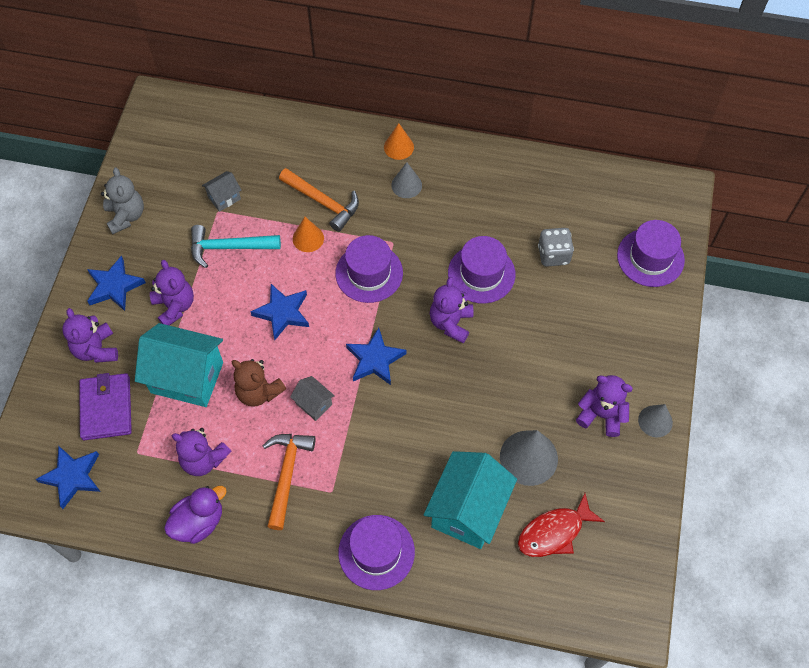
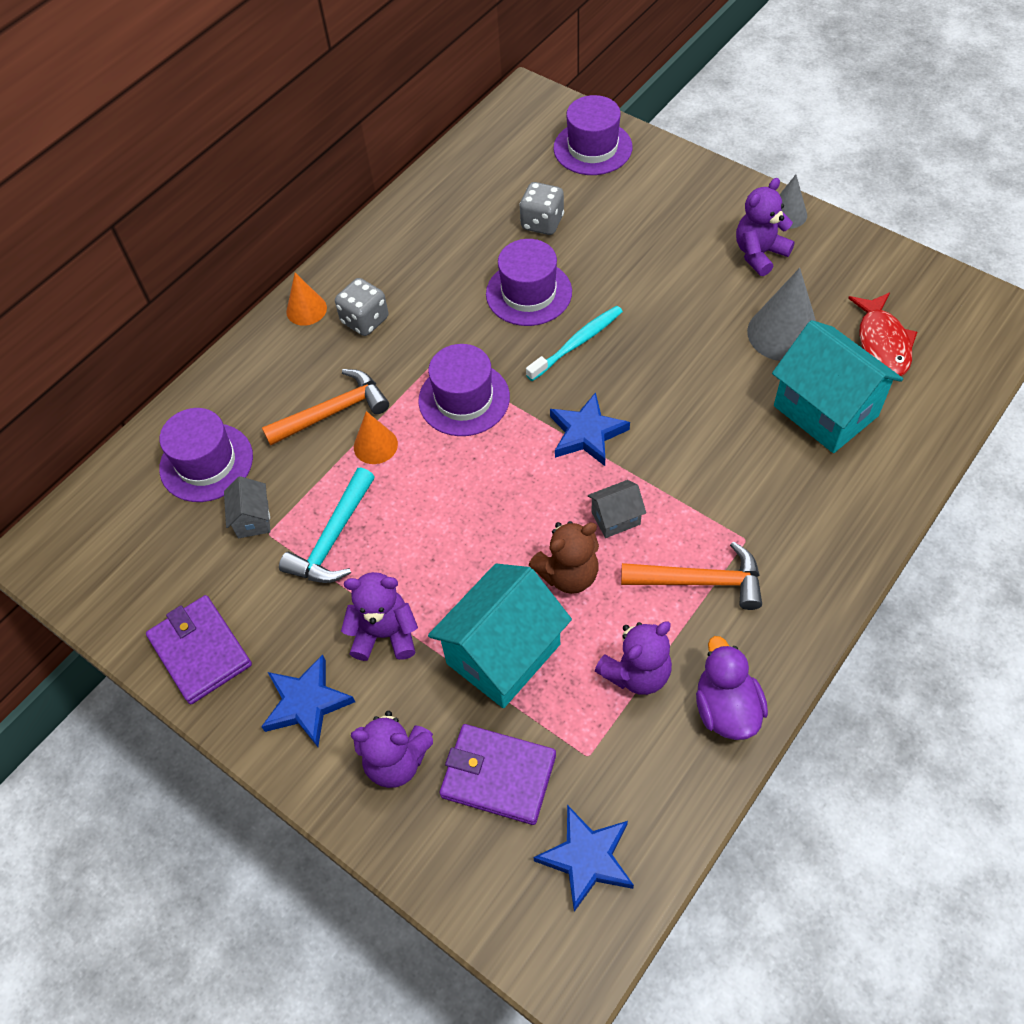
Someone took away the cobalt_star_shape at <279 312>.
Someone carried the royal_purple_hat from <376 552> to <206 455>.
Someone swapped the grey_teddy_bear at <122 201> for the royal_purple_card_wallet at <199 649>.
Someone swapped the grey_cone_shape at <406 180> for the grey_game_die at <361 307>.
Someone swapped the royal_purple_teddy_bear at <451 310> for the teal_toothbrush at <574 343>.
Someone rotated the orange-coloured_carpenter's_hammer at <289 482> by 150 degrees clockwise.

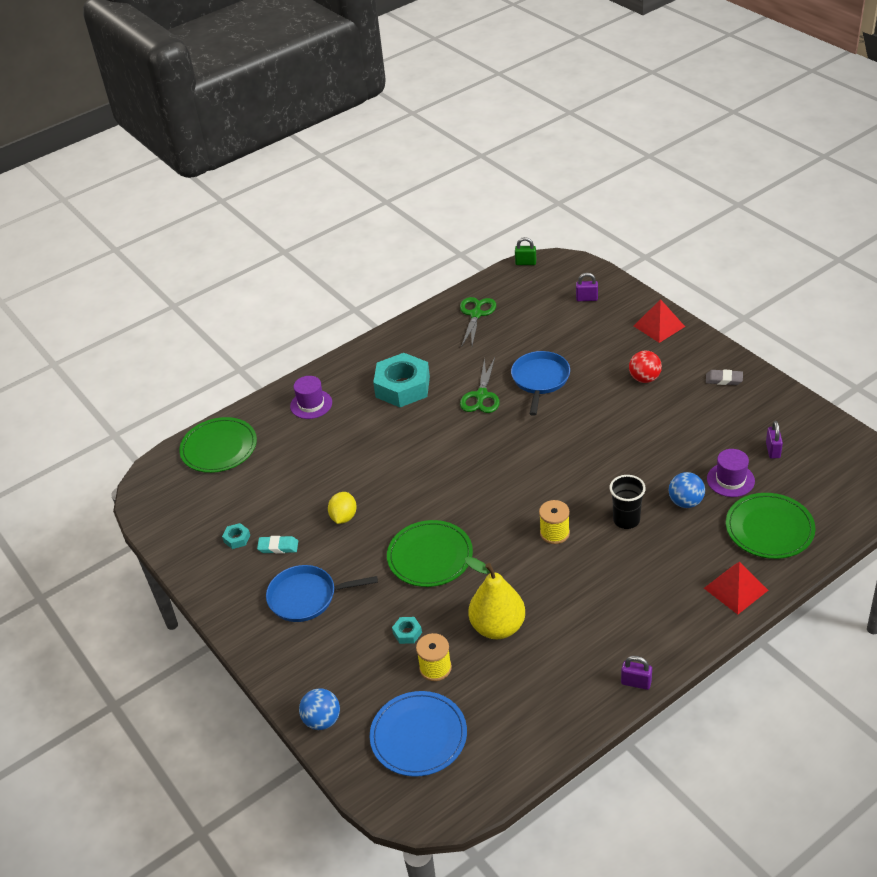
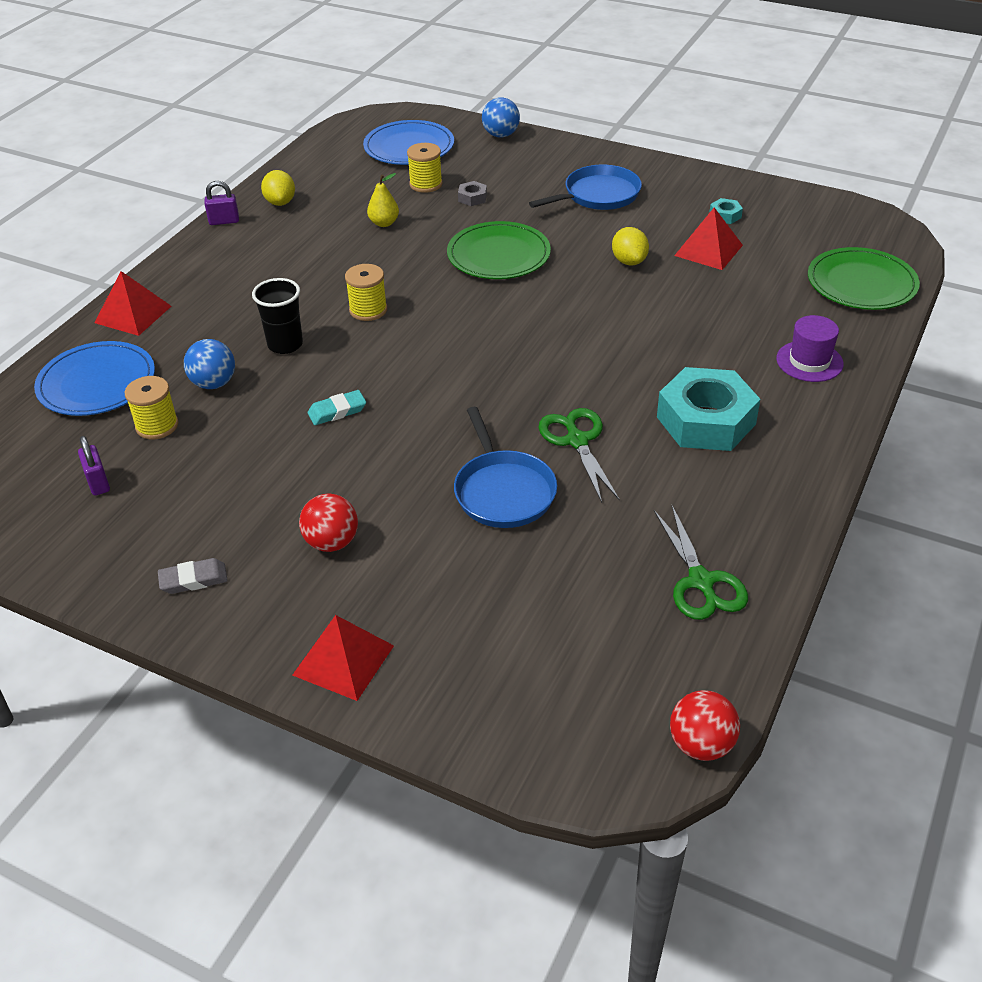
Someone took away the royal_purple_lock at <587 287>.
Someone put down the yellow_toy_lemon at <278 188>.
Someone put down the red_pyramid at <708 238>.
Someone carried the teal_pencil_eraser from <277 545> to <337 407>.
Someone swapped the green_lock at <525 251> for the red_play_ball at <705 725>.
Someone swapped the royal_purple_hat at <731 473> for the yellow_reel_of_thread at <151 407>.
Someone repainted the teal_hexagon_nut at <407 630>, which became the grey_hexagon_nut at <472 193>.
Someone repainted the green_dinner_plate at <770 526>, which became the cobalt_dinner_plate at <94 378>.
Someone scaled the yellow_toy_pear at <494 598> by 0.51.

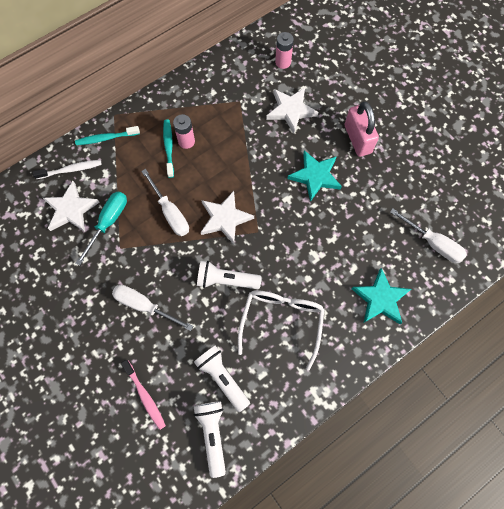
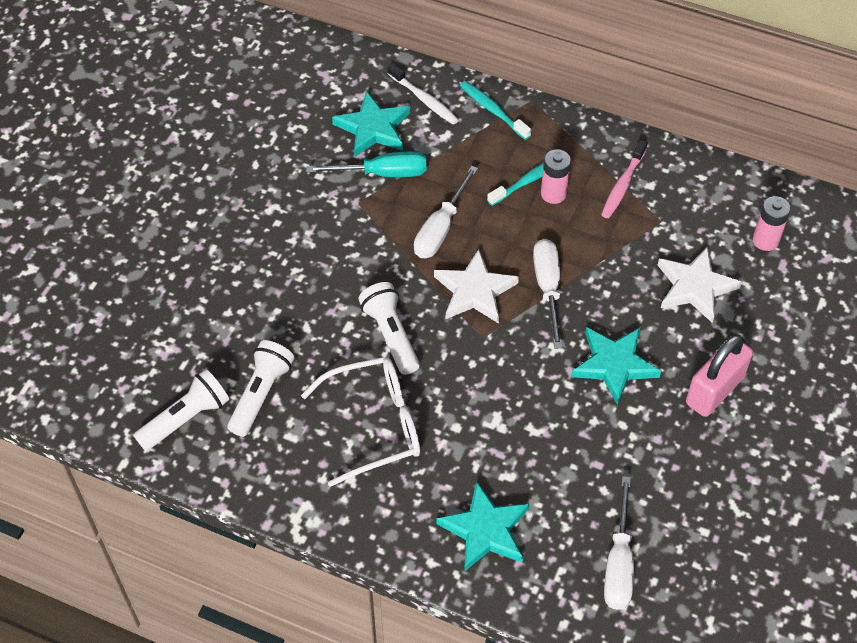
Someone carried the pure_white_hand_screwdriver from <152 308> to <548 294>.
Someone carried the pink_toothbrush from <143 395> to <624 179>.
Someone repainted the pure_white_star_shape at <71 206>, which became the teal_star_shape at <371 124>.

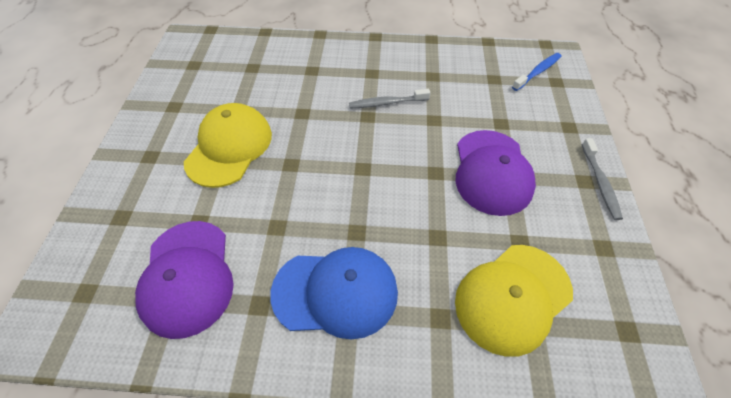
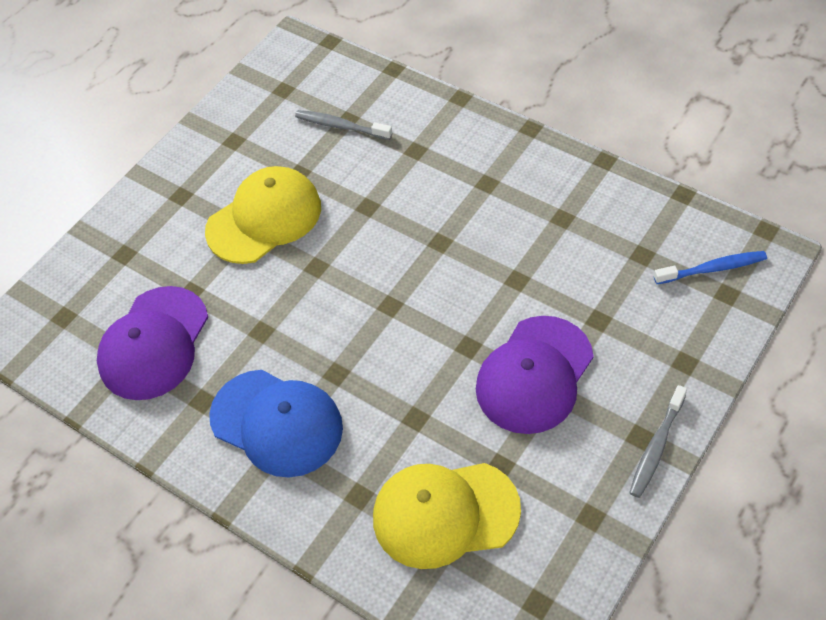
Someone carried the grey_toothbrush from <389 98> to <343 125>.

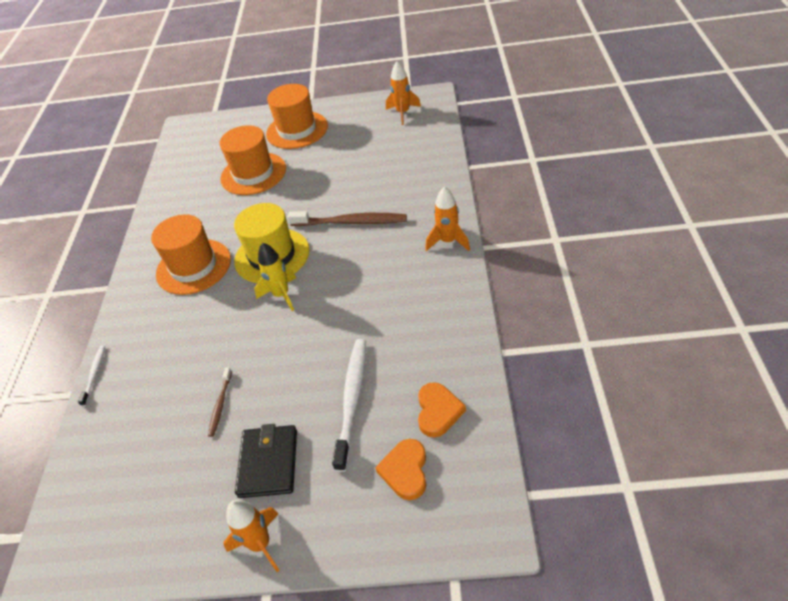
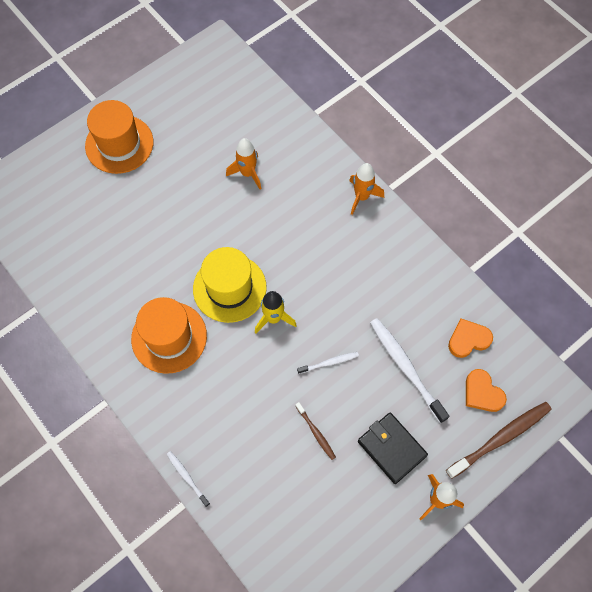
Someone took away the orange-coloured_hat at <253 160>.
Someone put down the pure_white_toothbrush at <328 363>.
Someone carried the russet_toothbrush from <347 218> to <499 440>.
Someone carried the orange-coloured_rocket from <403 93> to <243 164>.
Someone rotated the orange-coloured_love_heart at <442 410> by 75 degrees counterclockwise.

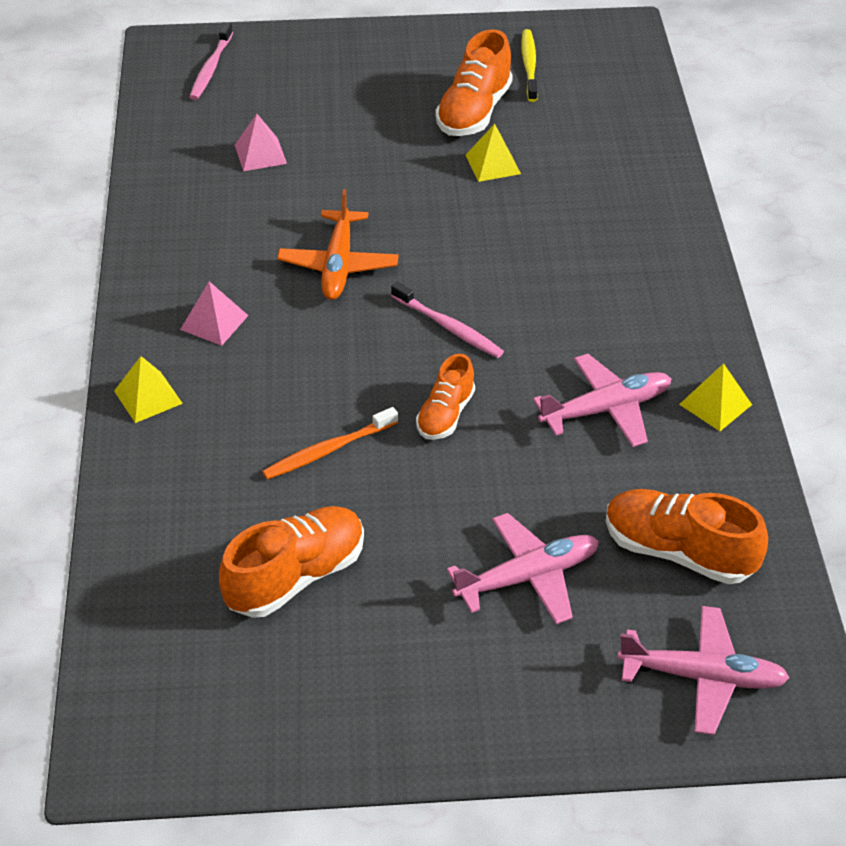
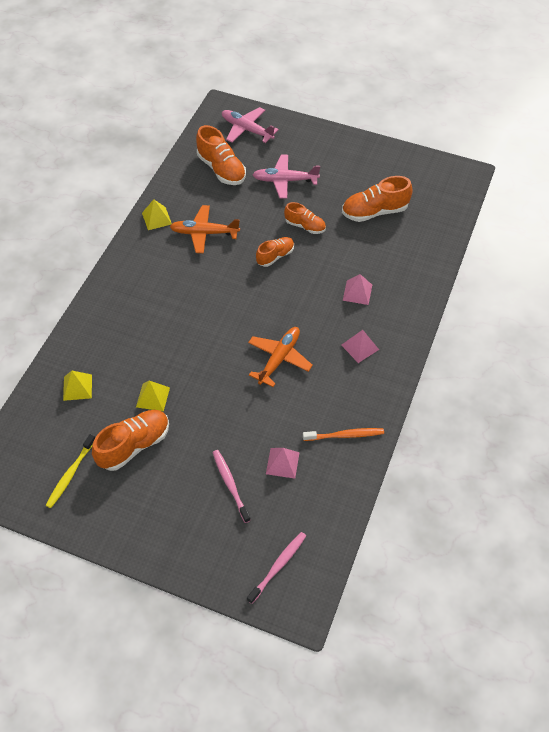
Someone put down the orange-coloured_lace-up_shoe at <305 218>.
Someone put down the pink_pyramid at <357 289>.
Someone carried the yellow_pyramid from <148 389> to <77 386>.
Someone carried the orange-coloured_toothbrush from <330 443> to <343 434>.
Someone carried the pink_toothbrush from <447 320> to <231 486>.
Someone repainted the pink_plane at <602 400>, which became the orange-coloured_plane at <205 229>.

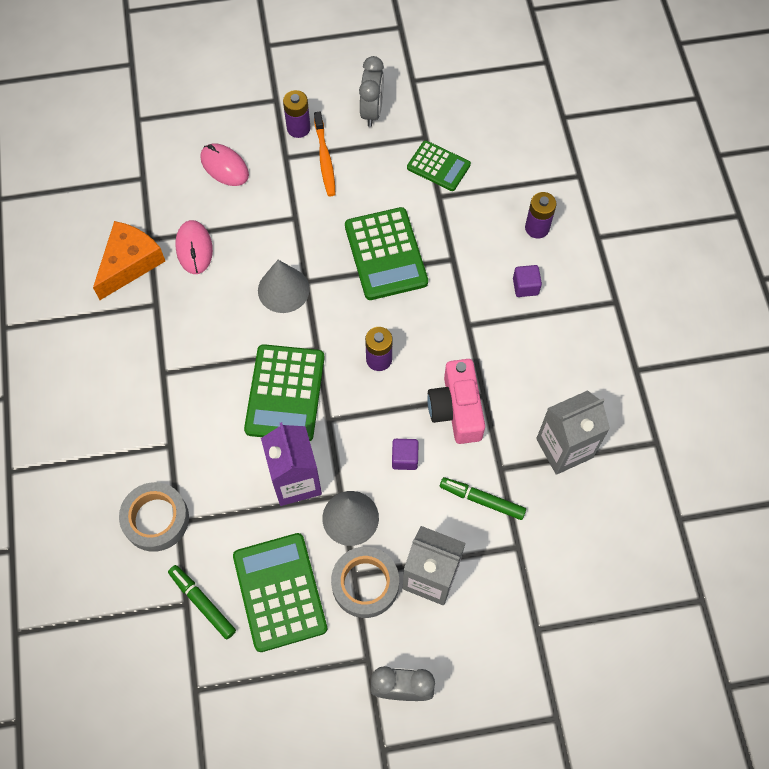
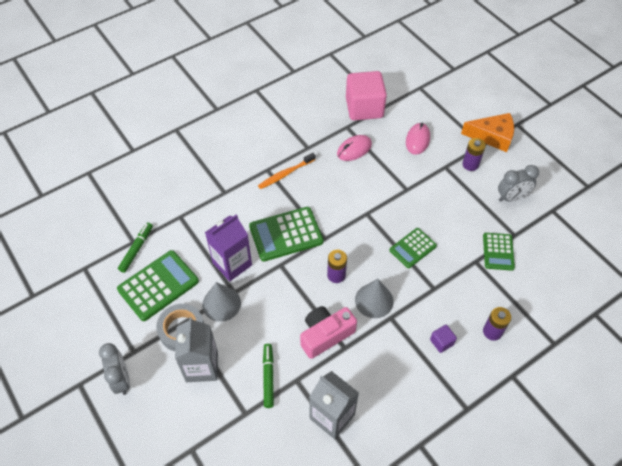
Someone took away the grey_roll_of_tape at <154 517>.
Someone took away the royal_purple_block at <405 454>.
Someone put down the pink_block at <366 95>.
Someone carried the orange-coloured_cheese from <129 260> to <487 132>.
Someone carried the grey_cone_shape from <284 286> to <374 298>.
Someone carried the orange-coloured_toothbrush from <325 154> to <287 171>.
Someone scaled the green_calculator at <386 253> by 0.61.

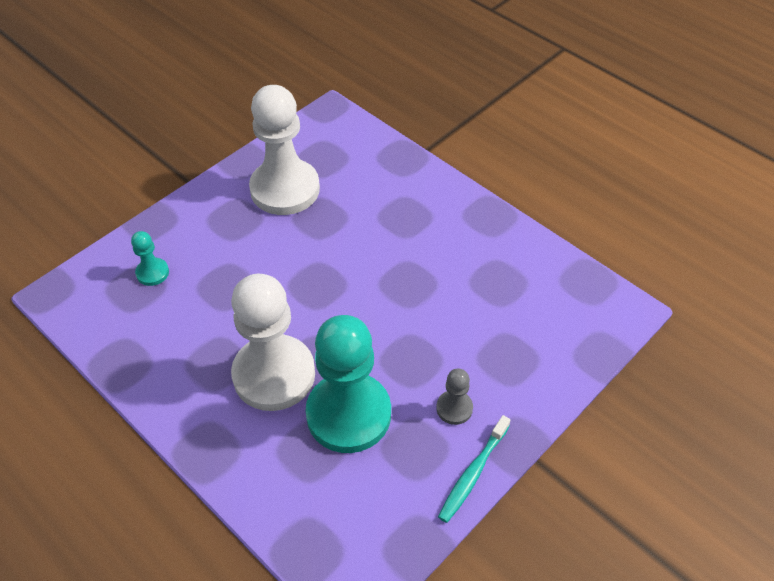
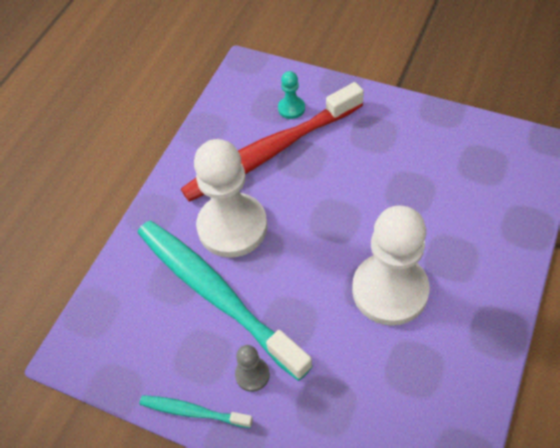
Someone put down the red_toothbrush at <272 142>.
Someone carried the pure_white_pawn from <284 150> to <390 266>.
Someone swapped the teal_pawn at <348 384> for the teal_toothbrush at <225 301>.

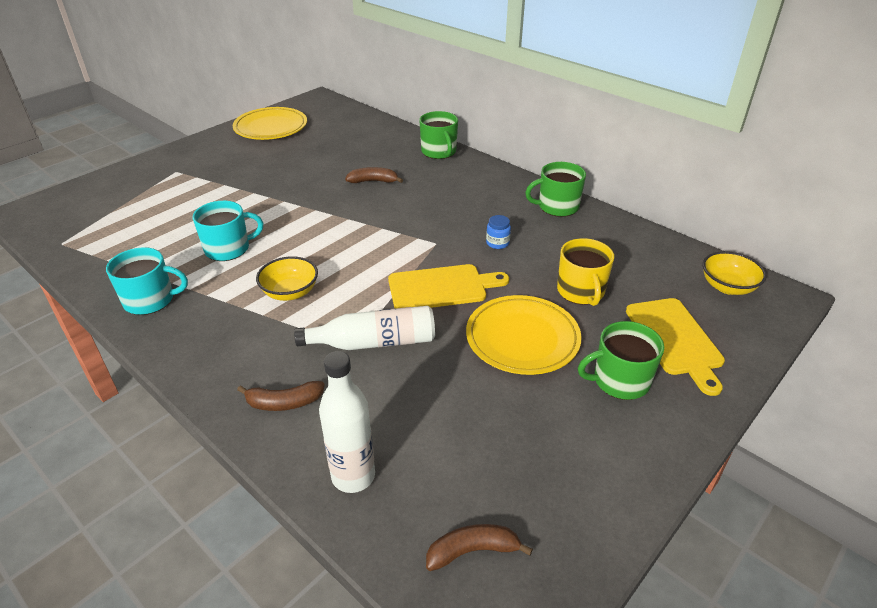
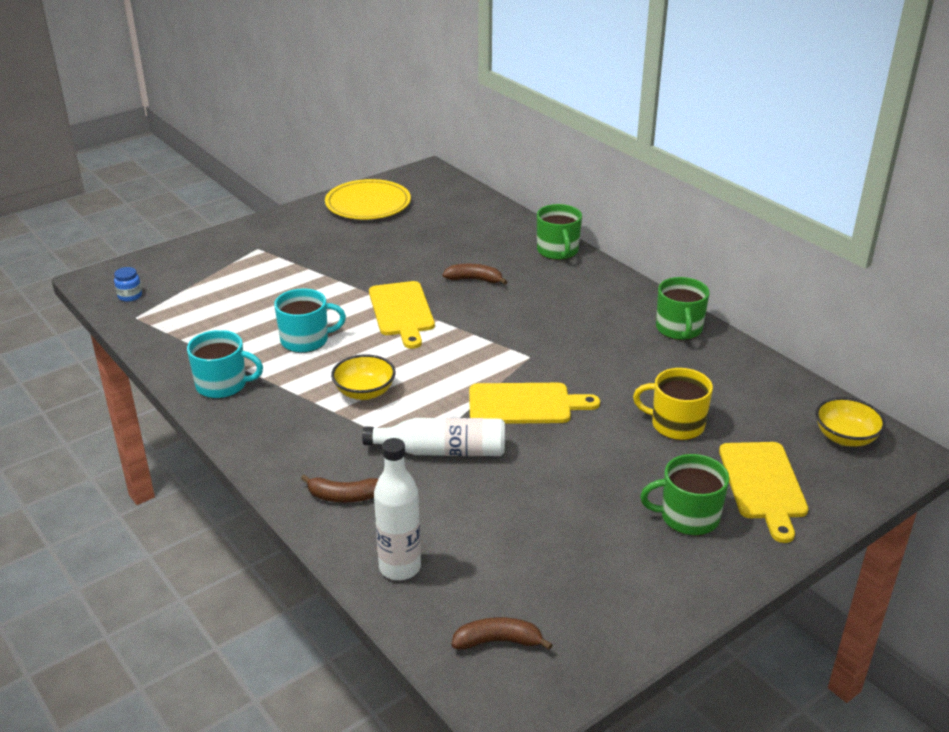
Someone took away the yellow_dinner_plate at <524 335>.
Someone put down the yellow_cutting_board at <402 315>.
Someone carried the cobalt_preserve_jar from <498 232> to <128 284>.
Someone rotated the green_coffee_mug at <555 189> by 90 degrees counterclockwise.
Someone rotated the yellow_coffee_mug at <585 272> by 105 degrees clockwise.

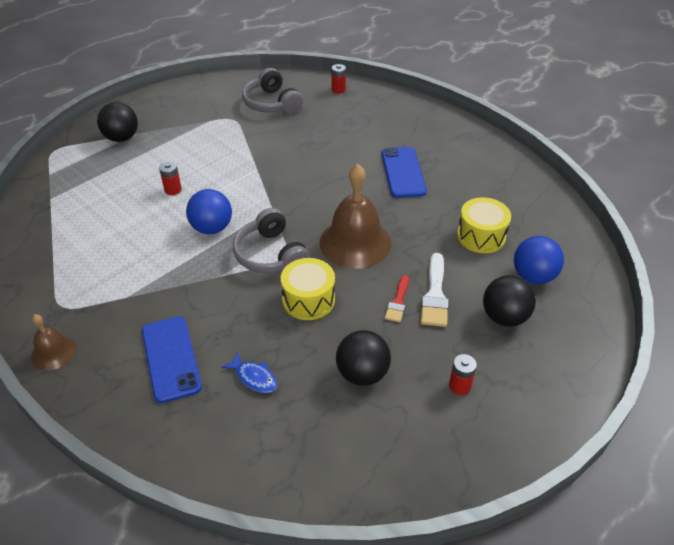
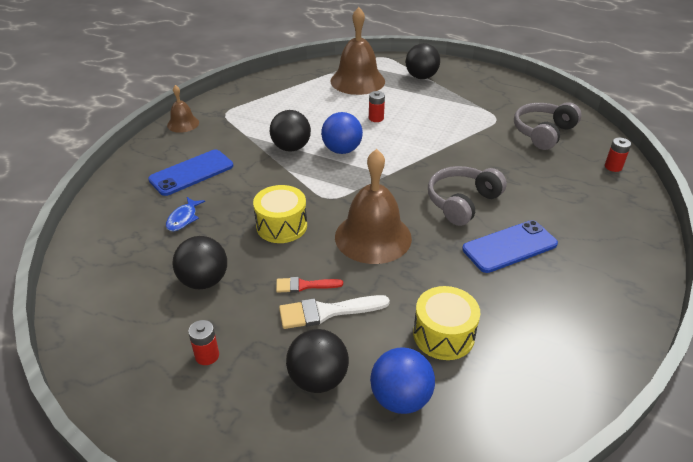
Someone put down the black_play_ball at <290 131>.
Someone put down the russet_hand_bell at <357 51>.
Someone carried the grey_headphones from <272 240> to <467 196>.

